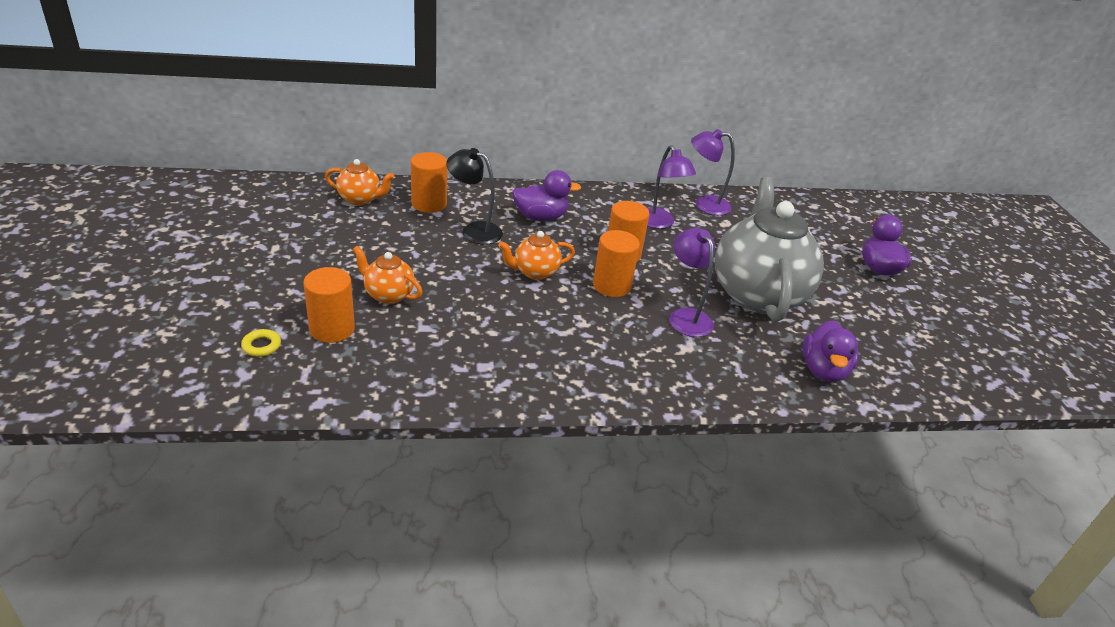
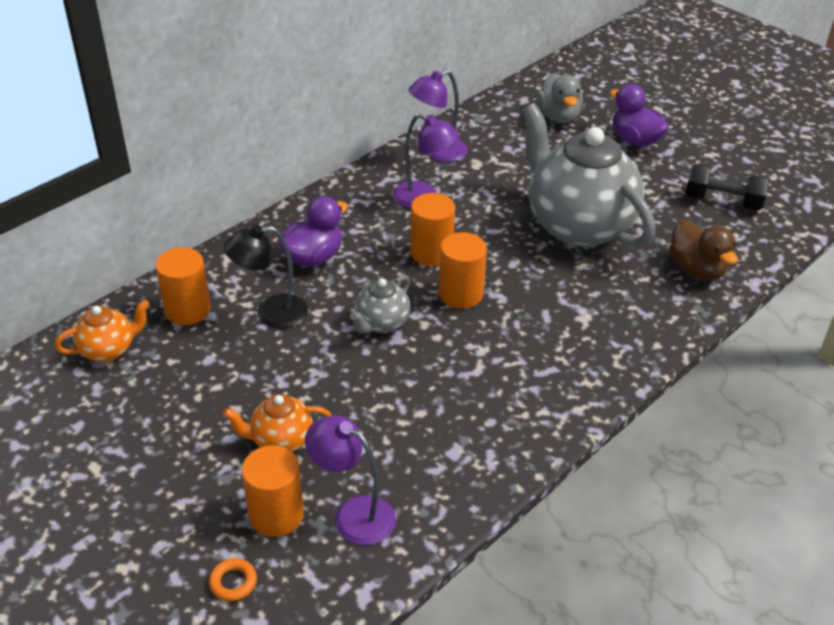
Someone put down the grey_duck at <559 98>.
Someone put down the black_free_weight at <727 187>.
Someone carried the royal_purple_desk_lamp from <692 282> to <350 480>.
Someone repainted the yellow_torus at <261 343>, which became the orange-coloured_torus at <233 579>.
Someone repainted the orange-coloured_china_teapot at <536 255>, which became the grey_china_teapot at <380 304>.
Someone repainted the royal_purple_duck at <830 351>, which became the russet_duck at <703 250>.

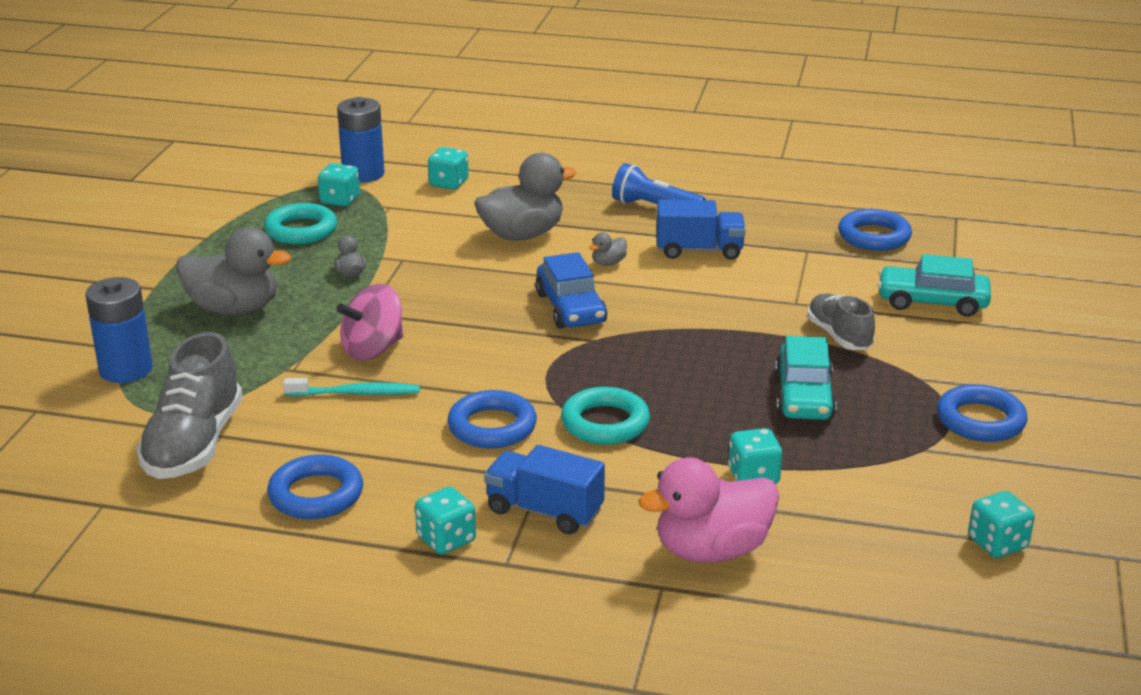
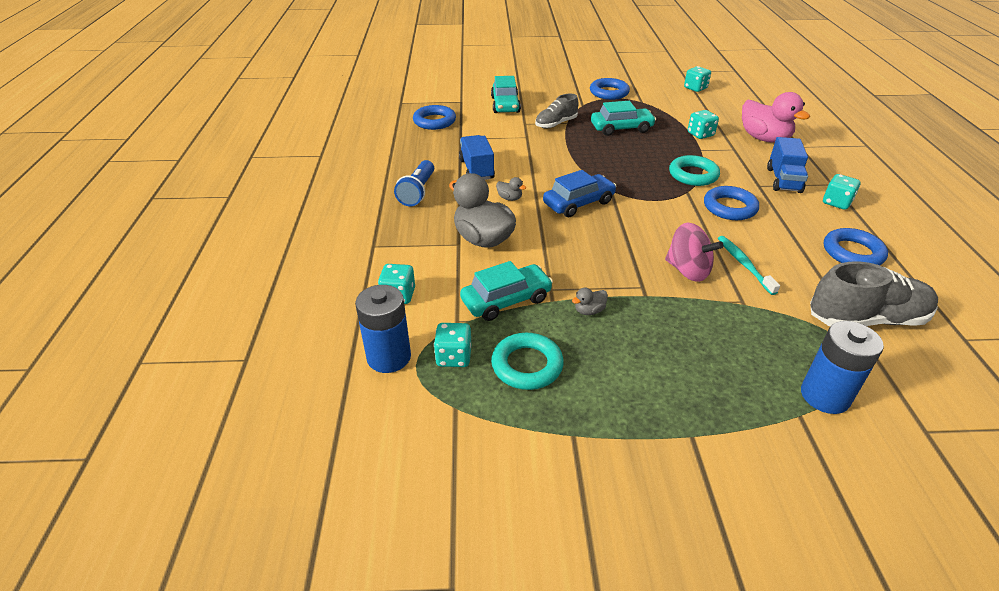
Someone took away the grey_duck at <233 271>.
Someone put down the teal_car at <506 291>.

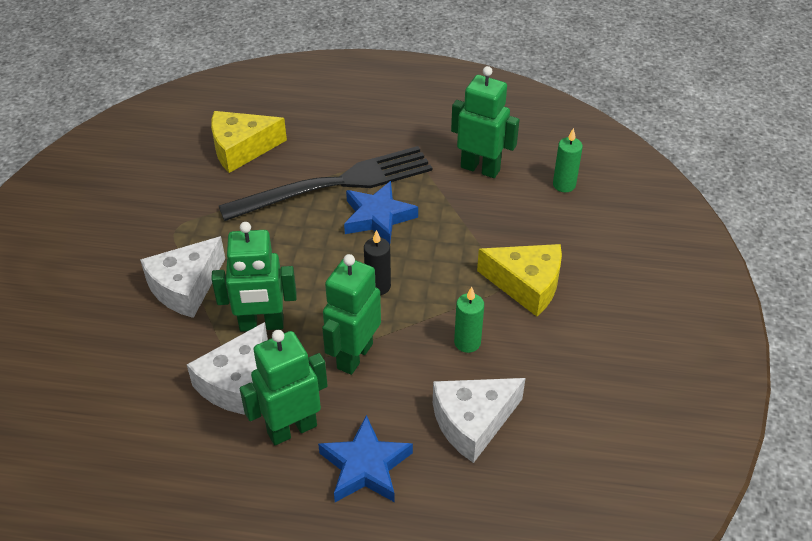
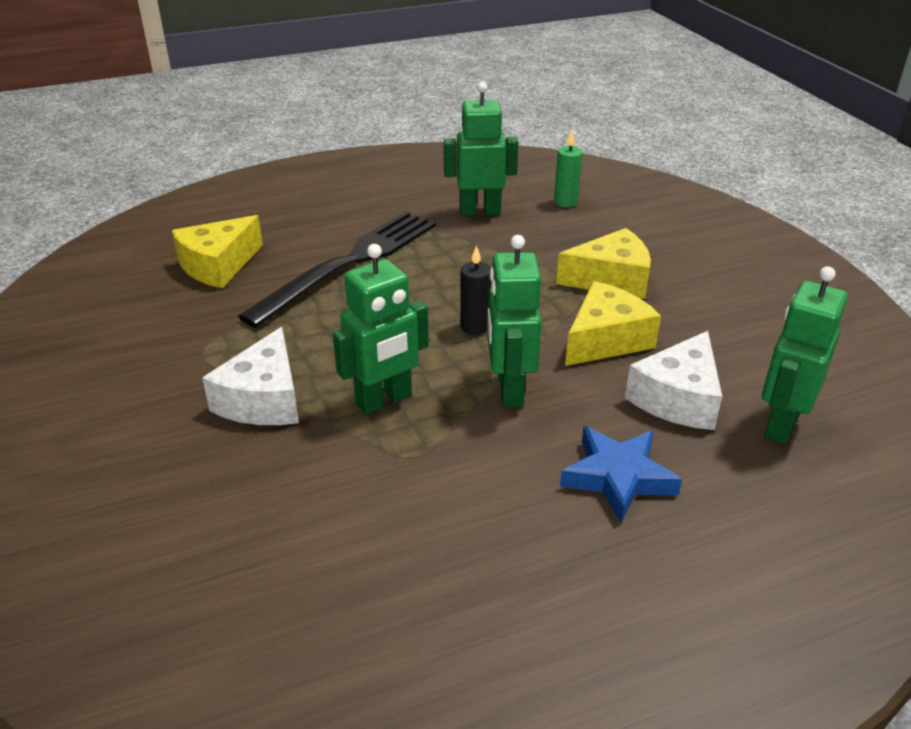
Someone took away the pure_white_cheese at <227 368>.
Someone took away the cobalt_star_shape at <381 212>.
Someone carried the green_robot_figure from <283 387> to <805 355>.
Someone swapped the green_wax_candle at <469 320> for the yellow_cheese at <613 323>.

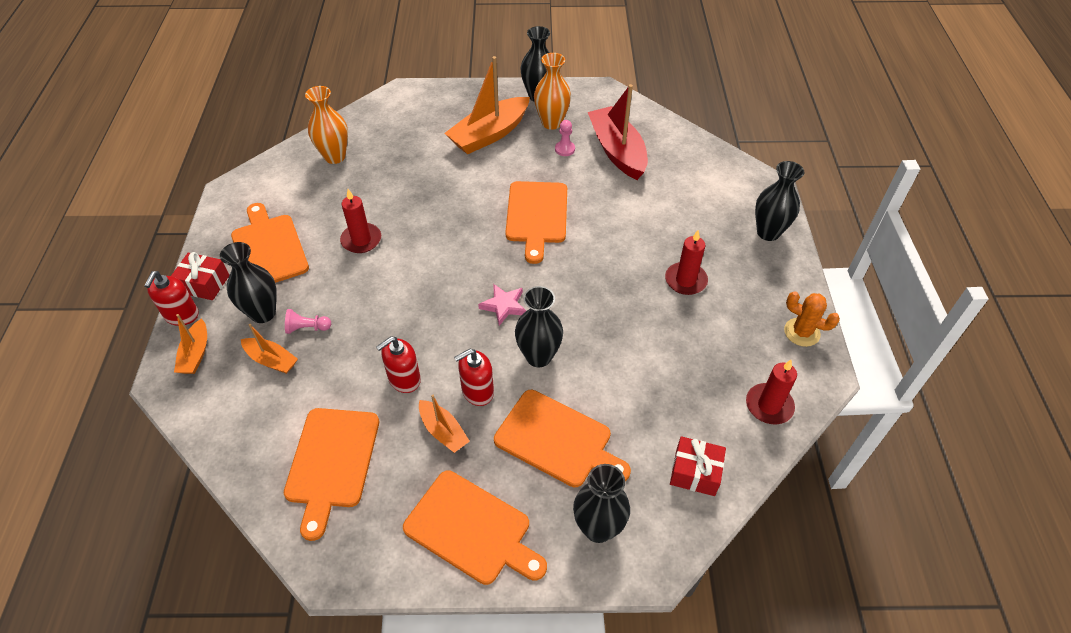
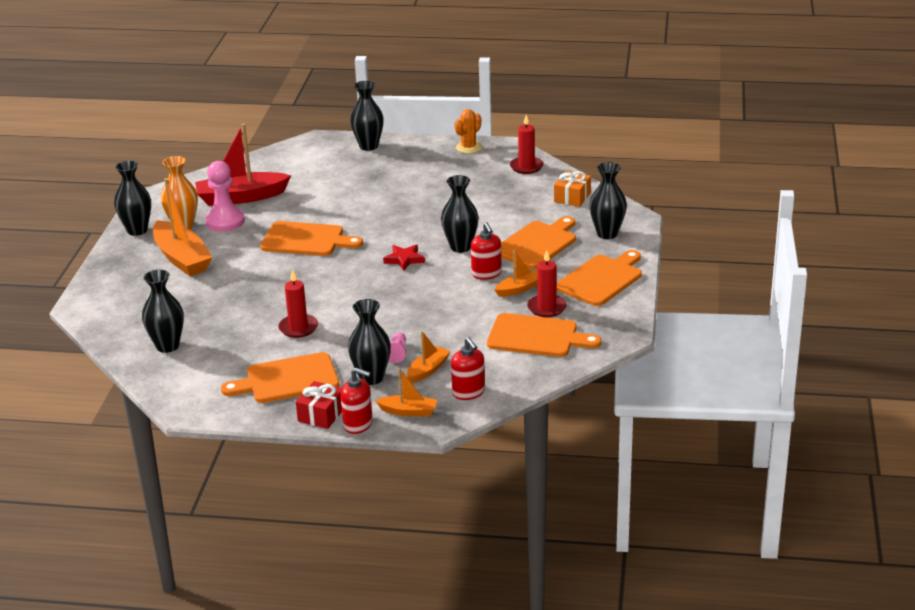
Someone carried the red_pump_bottle from <398 364> to <468 368>.
Someone carried the red_wax_candle from <686 262> to <547 283>.
Someone repainted the orange-coloured_vase at <326 125>, which became the black_vase at <163 311>.
Someone repainted the pink_star_shape at <502 305>, which became the red_star_shape at <404 258>.
Someone repainted the red_wrapped_gift at <698 466>, which became the orange-coloured_wrapped_gift at <572 189>.
Someone scaled the pink_pawn at <565 138> by 1.99.

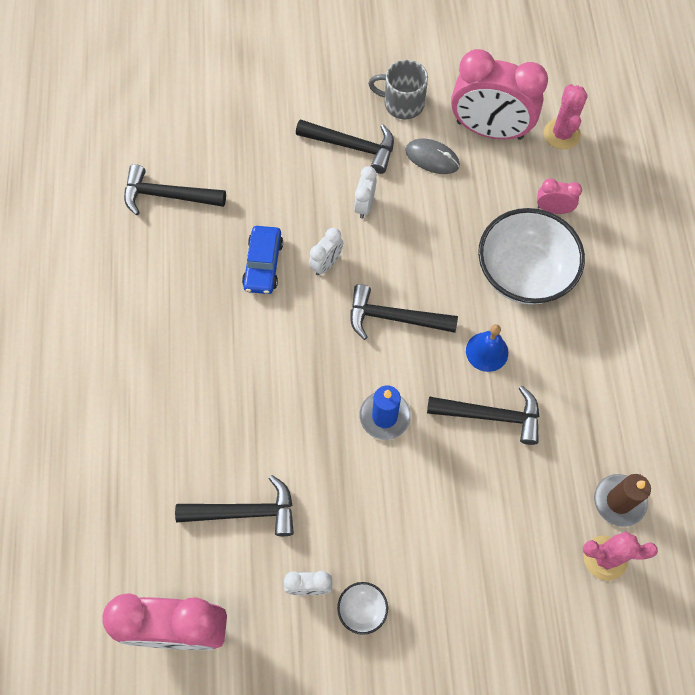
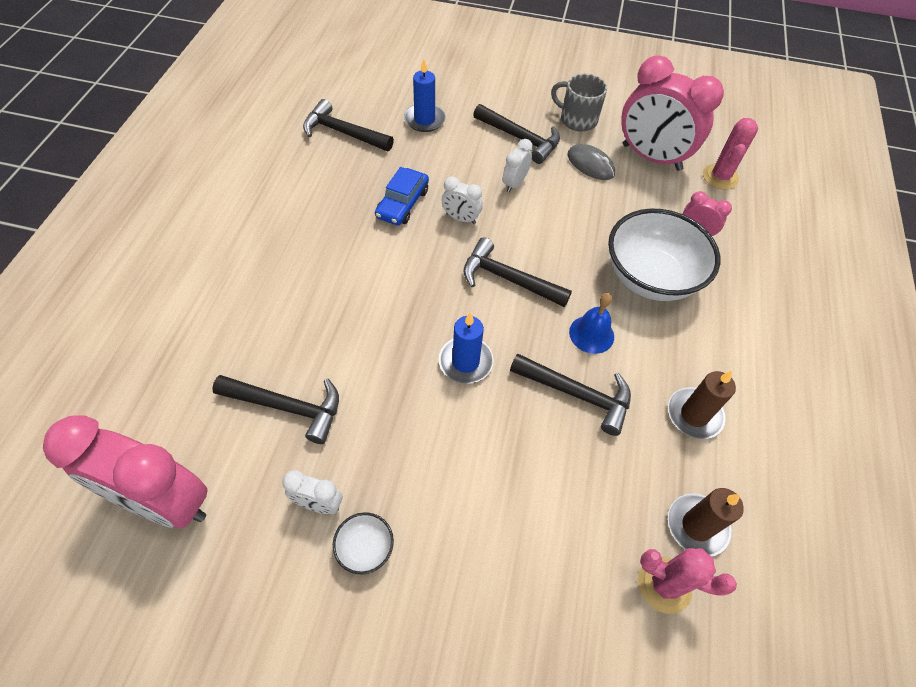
Someone put down the cobalt_wax_candle at <425 95>.
Someone put down the russet_wax_candle at <702 405>.
Someone rotated the pure_white_alarm_clock at <326 252> by 60 degrees clockwise.

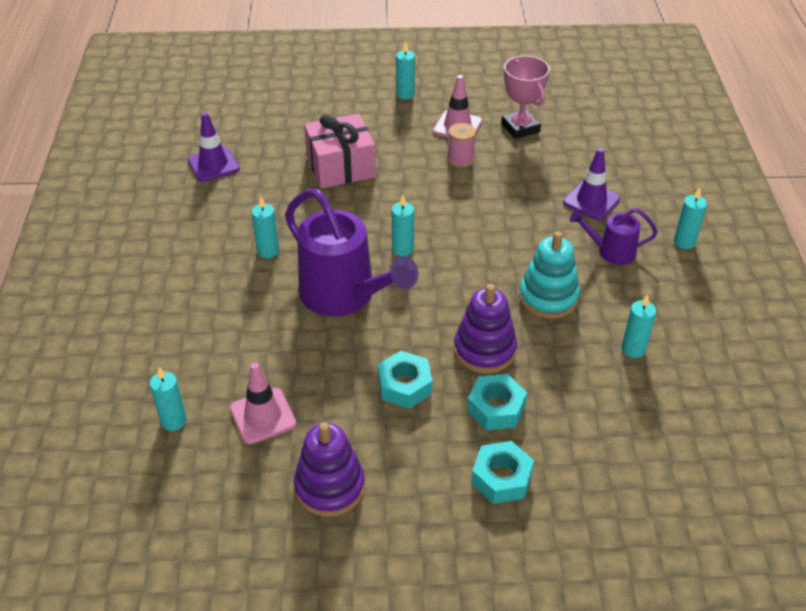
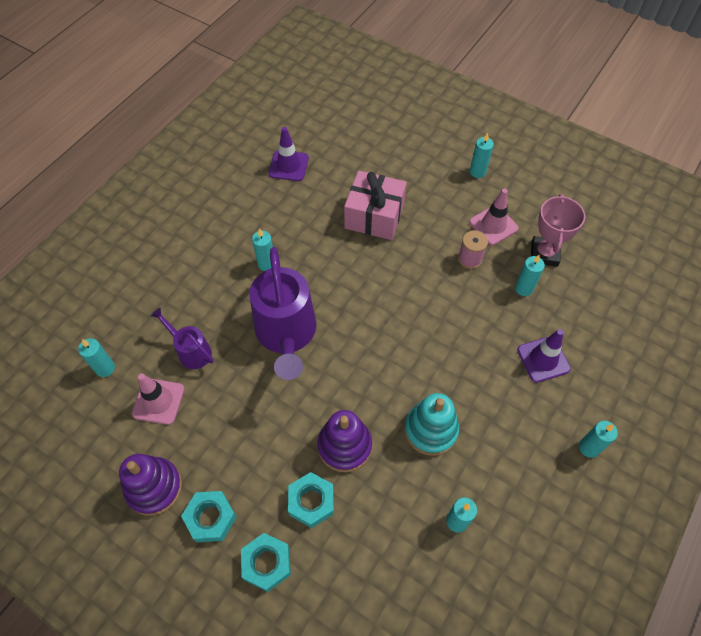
Someone carried the teal_hexagon_nut from <405 379> to <209 516>.
Someone carried the teal_wax_candle from <403 225> to <530 275>.
Someone carried the royal_purple_watering_pot from <614 236> to <181 338>.

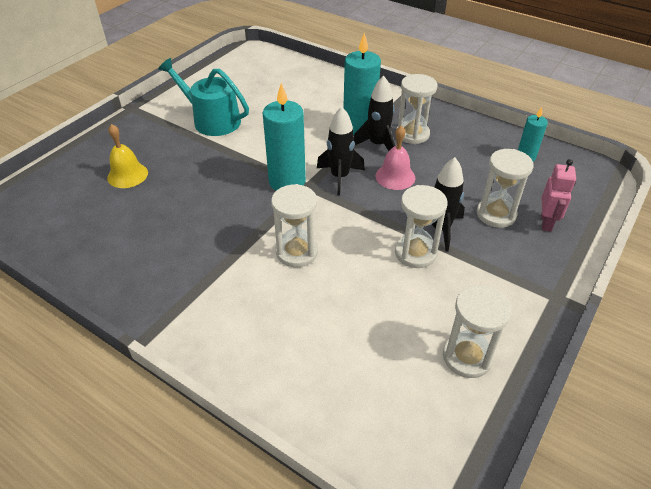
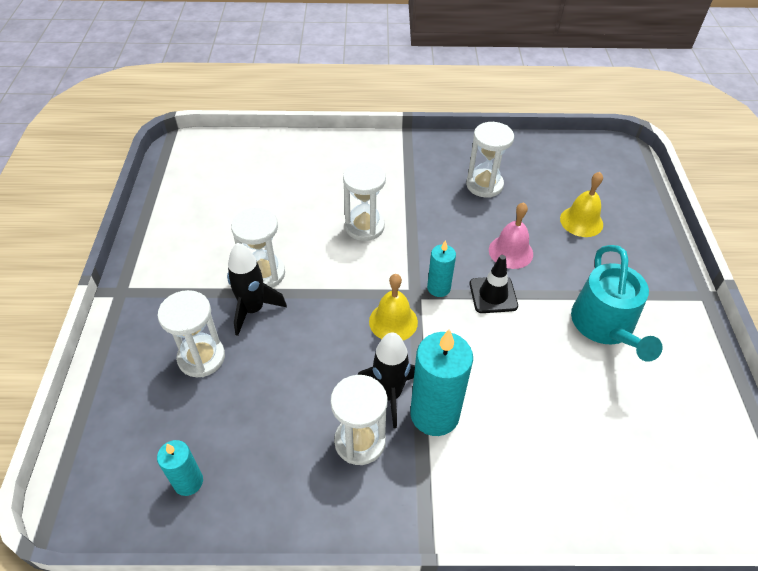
Someone took away the pink_robot_figure at <558 195>.
Someone put down the black_traffic_cone at <493 284>.
Someone carried the pink_hand_bell from <395 158> to <511 235>.
Someone carried the pure_white_sandglass from <477 331> to <490 160>.
Someone swapped the black_rocket at <341 151> for the yellow_hand_bell at <393 307>.
Someone rotated the teal_watering_pot at <203 97> by 90 degrees clockwise.
Someone scaled the teal_wax_candle at <284 137> by 0.55.

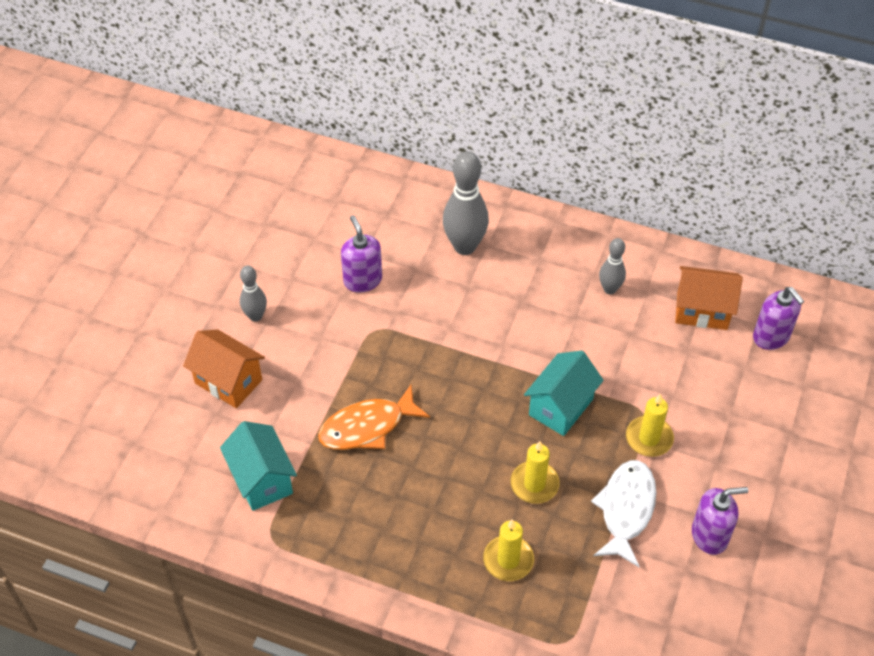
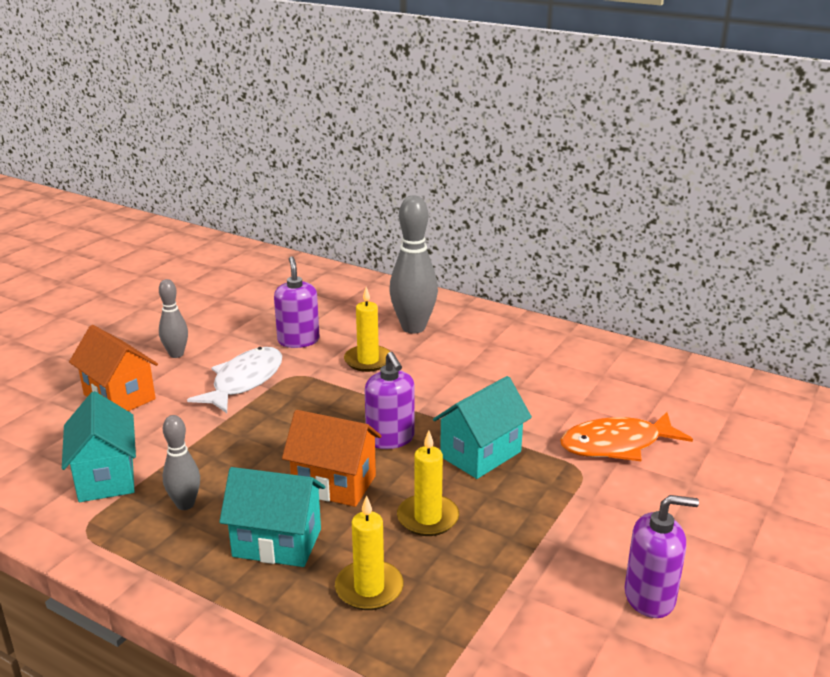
Someone put down the teal_cottage at <272 517>.
Someone carried the orange-coloured_fish_figure from <374 417> to <626 436>.
Someone carried the pure_white_fish_figure from <623 513> to <234 380>.
Someone carried the grey_tenpin from <612 266> to <181 462>.
Someone carried the yellow_wax_candle from <650 425> to <367 329>.
Someone carried the orange-coloured_cottage from <709 298> to <331 458>.
Someone carried the royal_purple_pump_bottle from <778 318> to <390 400>.

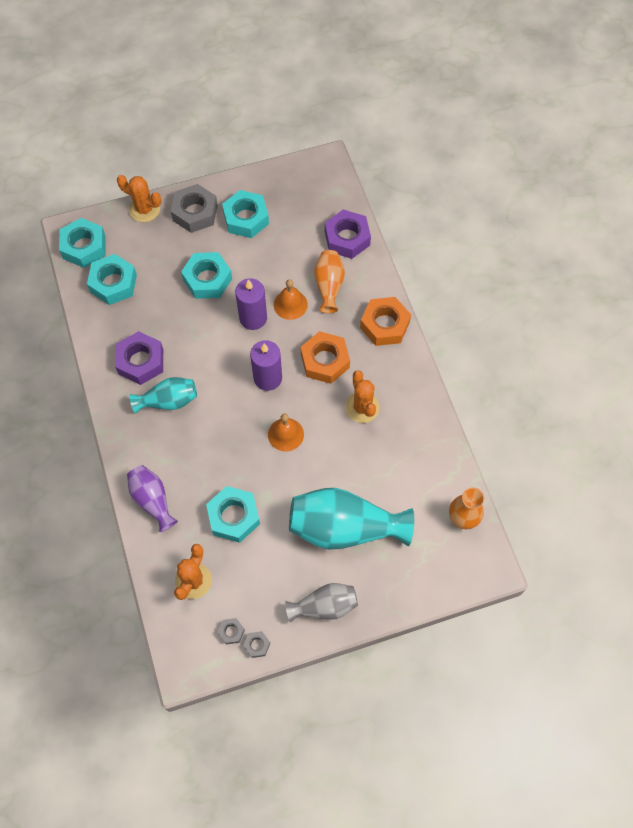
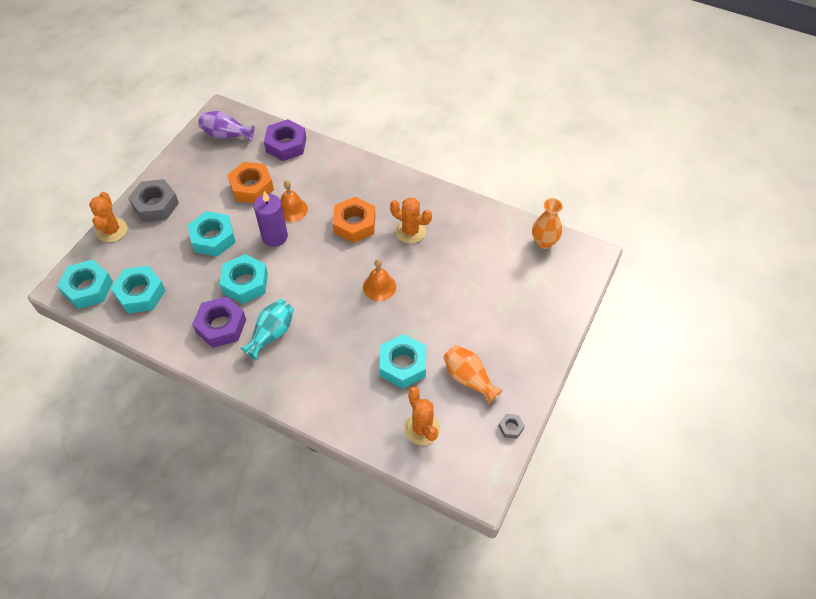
Someone took away the grey_hexagon_nut at <231 631>.
Someone took away the royal_purple_wax_candle at <266 365>.
Someone took away the grey_vase at <321 603>.
Someone took away the teal_vase at <351 519>.
Someone carried the royal_purple_vase from <152 498> to <226 126>.
Someone carried the teal_hexagon_nut from <245 214> to <244 279>.
Someone carried the orange-coloured_vase from <329 281> to <473 374>.
Someone carried the orange-coloured_hexagon_nut from <385 321> to <251 182>.
Someone rotated the orange-coloured_prickly_plant at <139 198> by 75 degrees counterclockwise.

